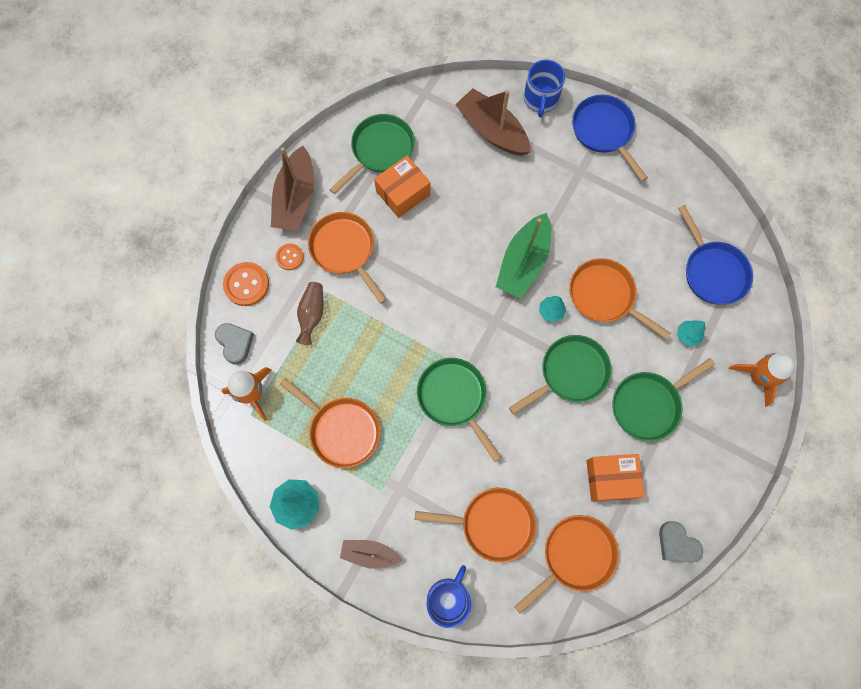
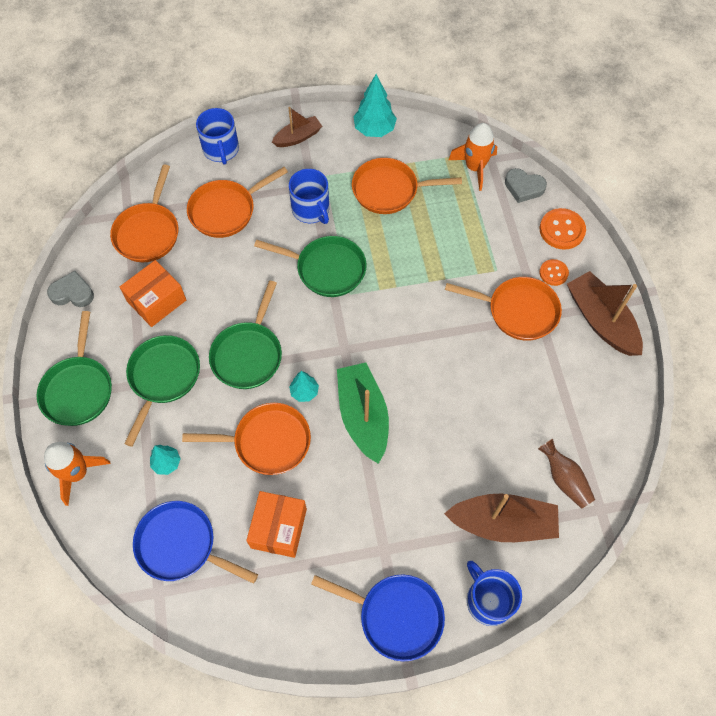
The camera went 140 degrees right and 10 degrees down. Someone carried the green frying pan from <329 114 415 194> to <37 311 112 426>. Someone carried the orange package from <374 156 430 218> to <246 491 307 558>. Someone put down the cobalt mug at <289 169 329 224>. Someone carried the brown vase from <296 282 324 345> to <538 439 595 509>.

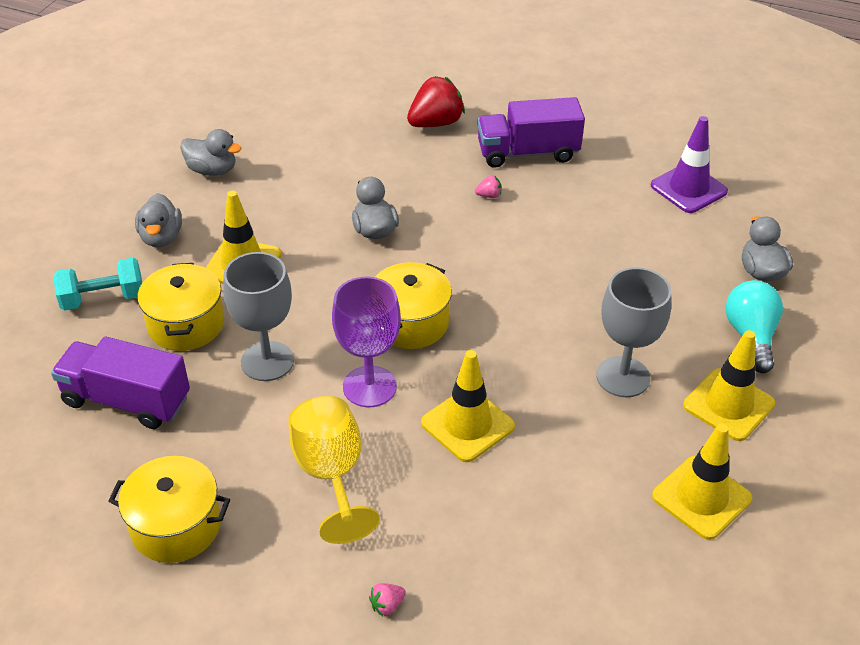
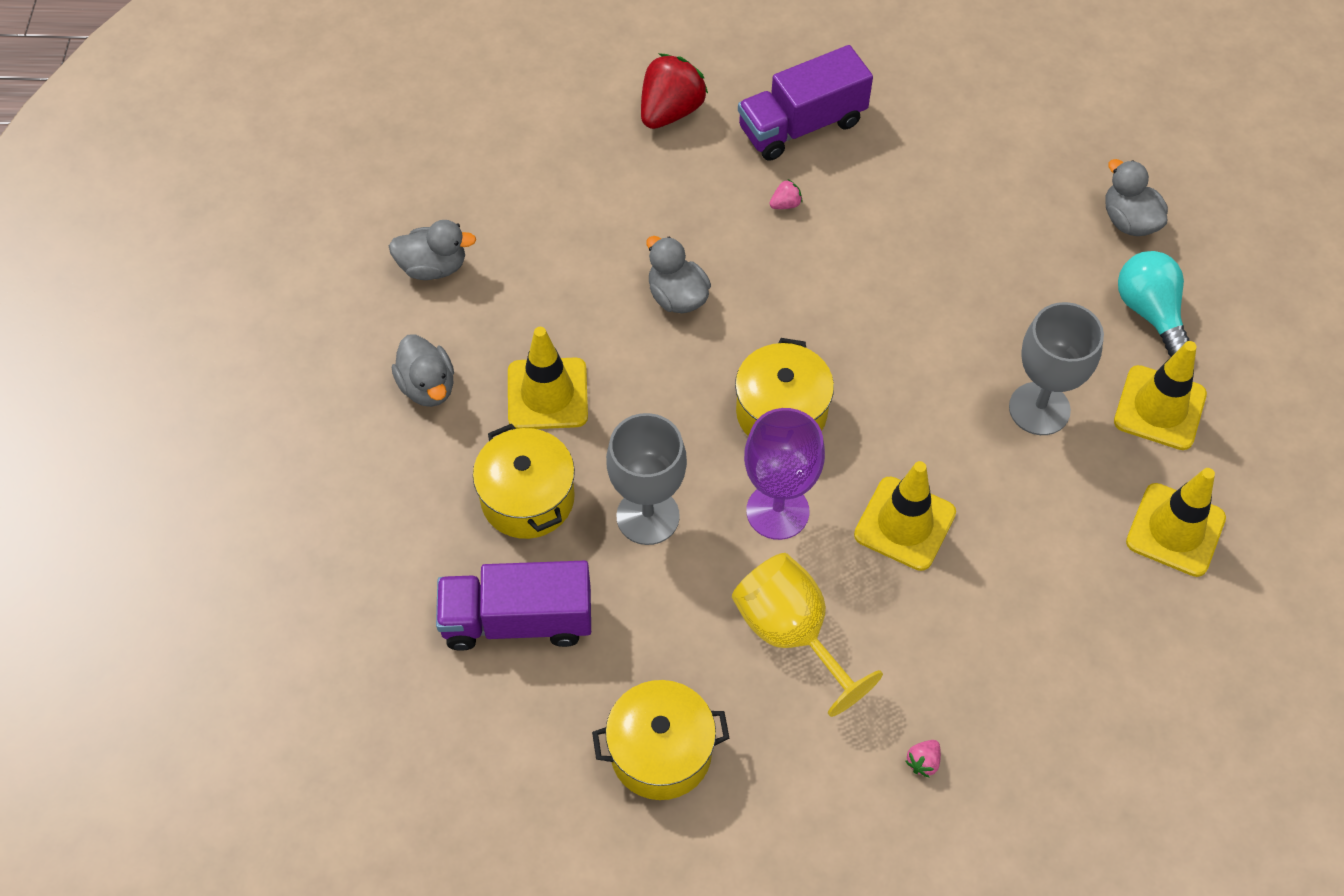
The camera went 20 degrees left and 15 degrees up. Someone took away the teal hand weight at <53 258 142 311>. Someone took away the purple traffic cone at <651 116 728 213>.

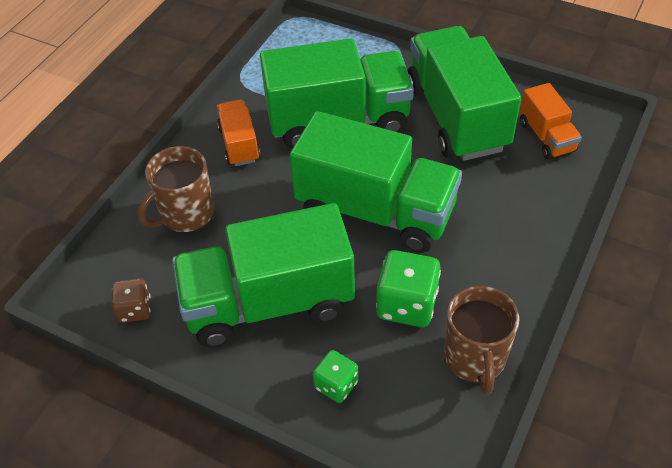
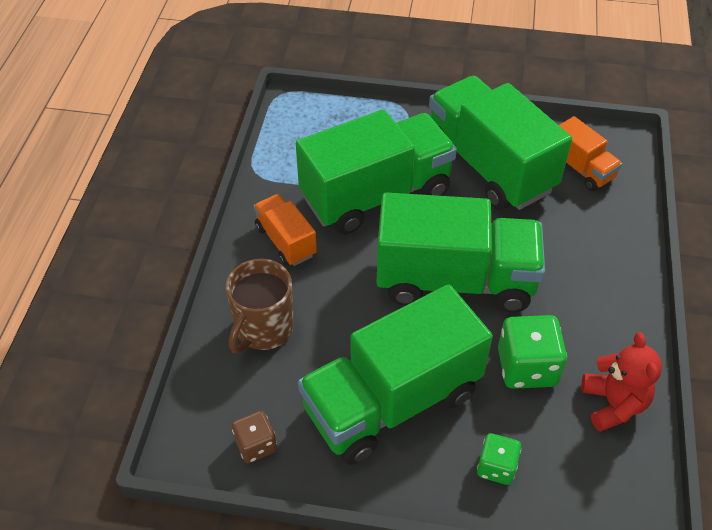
The camera went 20 degrees left and 0 degrees up. Someone swapped the brown mug at <444 286 519 395> for the red stuffed bear at <581 332 662 432>.

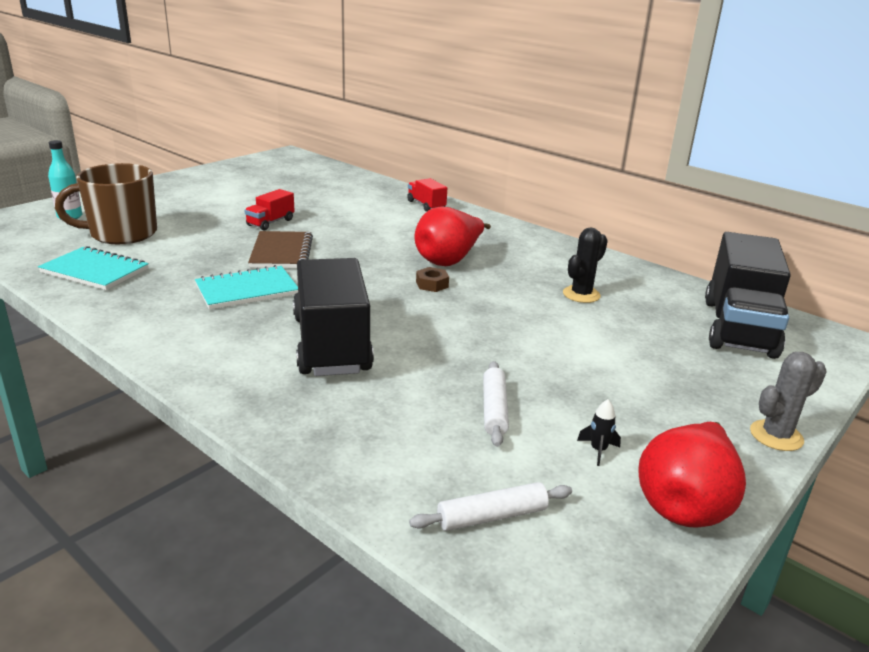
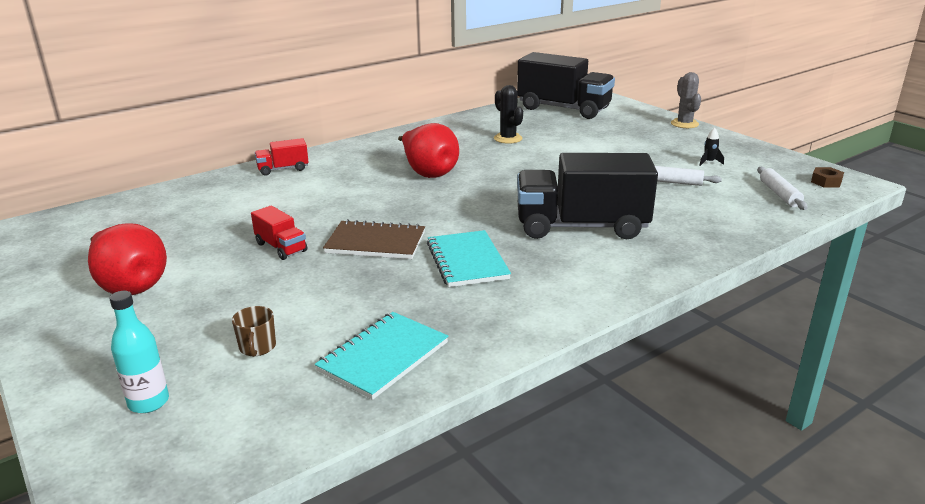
The camera went 75 degrees left and 0 degrees up. Someone carried the red toy pear from <638 422 746 528> to <88 223 167 295>. Someone scaled the brown mug at <55 163 157 244> by 0.40. Someone carried the brown hexagon nut from <416 267 449 292> to <811 167 844 187>.

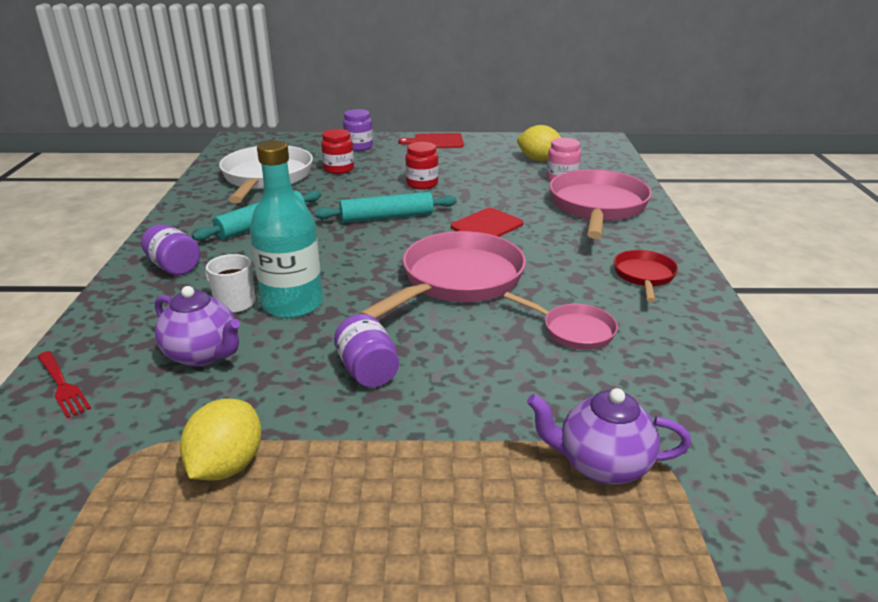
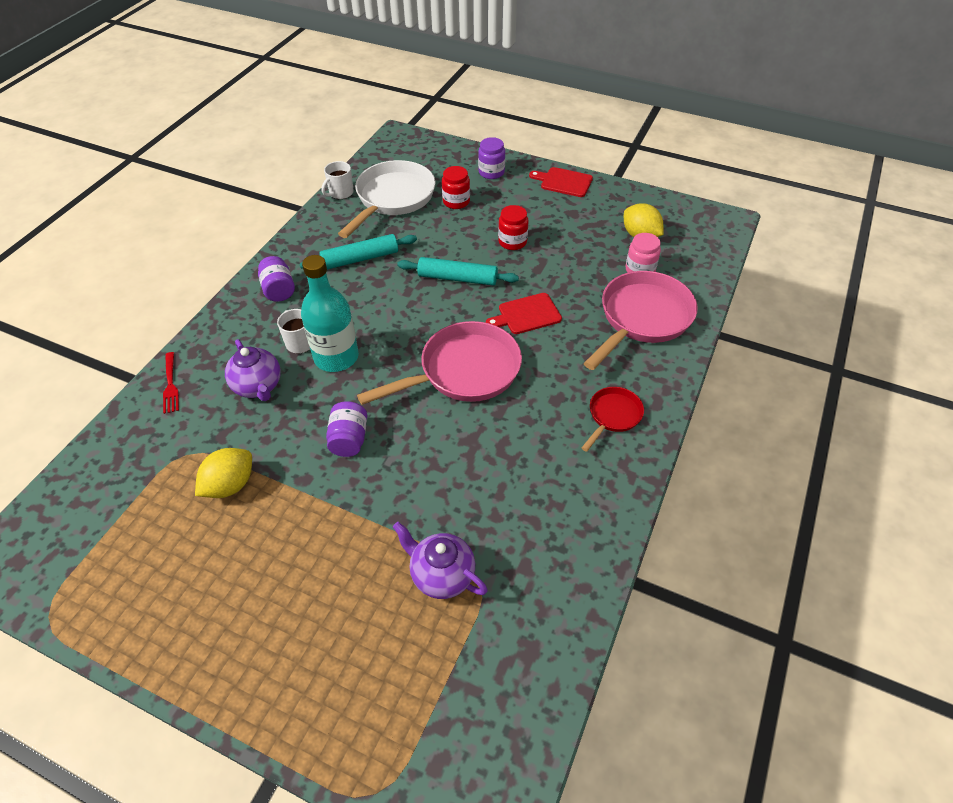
The camera went 25 degrees right and 20 degrees up. Someone put down the white mug at <322 161 354 199>. Someone took away the rose-pink frying pan at <503 292 618 350>.

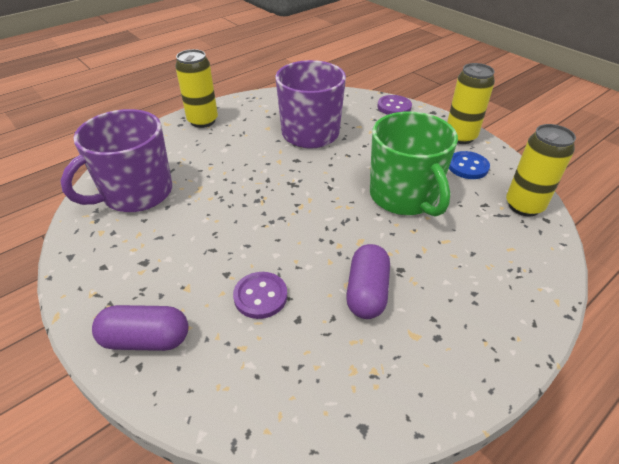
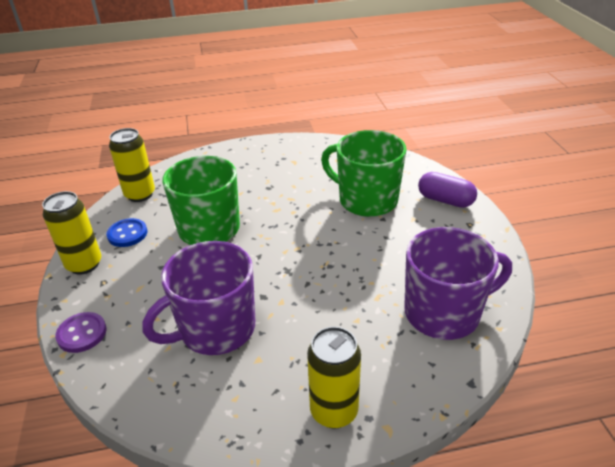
The camera went 150 degrees left and 5 degrees down. Someone swapped the purple shirt button at <233 272 287 319> for the green mug at <321 130 407 217>. Someone took away the purple pill shape at <346 244 390 319>.

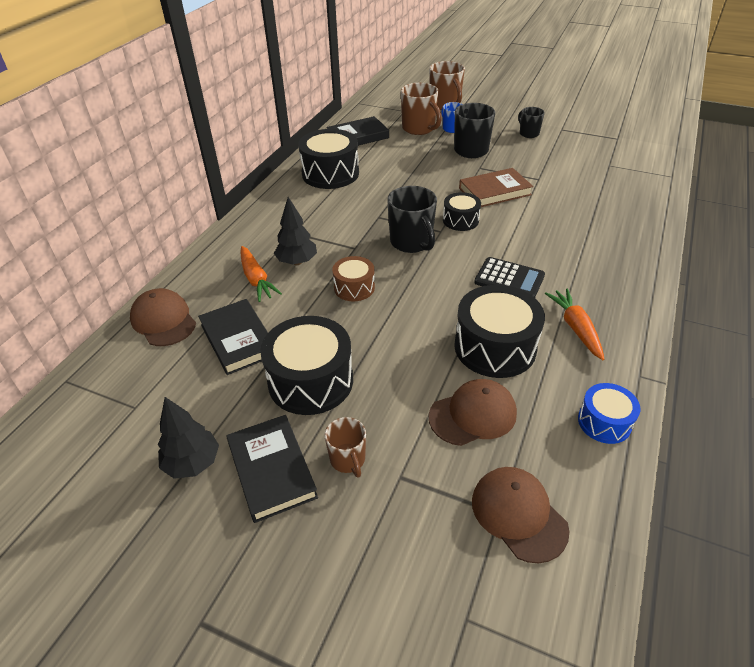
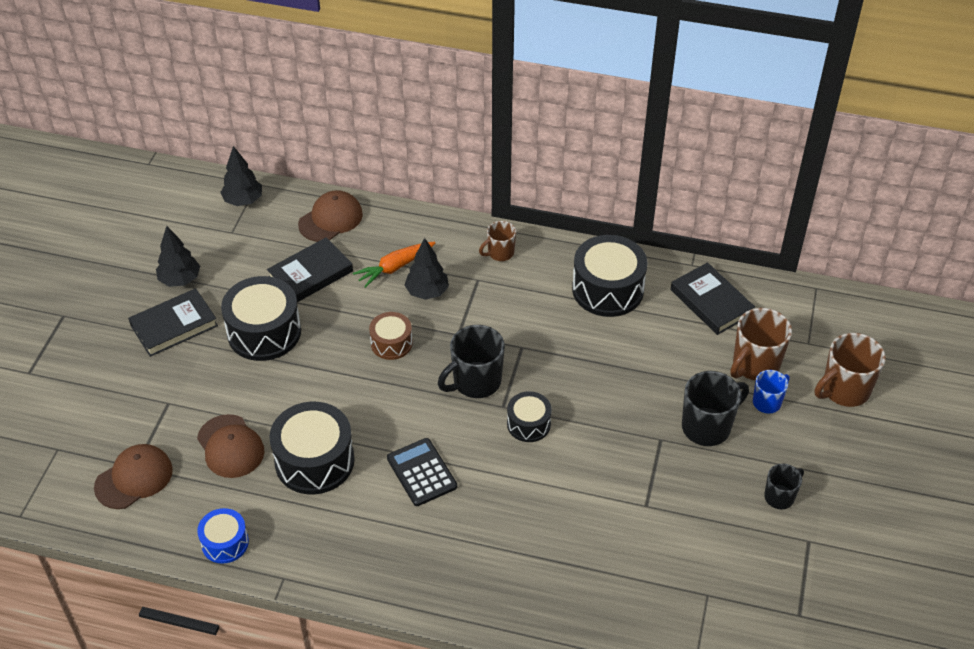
The camera went 80 degrees right and 5 degrees up. Someone put down the jet-black fir tree at <220 146 262 206>. Someone rotated the jet-black calculator at <474 257 545 298> by 135 degrees clockwise. Someone carried the brown mug from <325 417 366 478> to <479 221 516 261>. Someone took away the brown hardback at <459 168 533 207>. Someone took away the orange root vegetable at <545 288 604 360>.

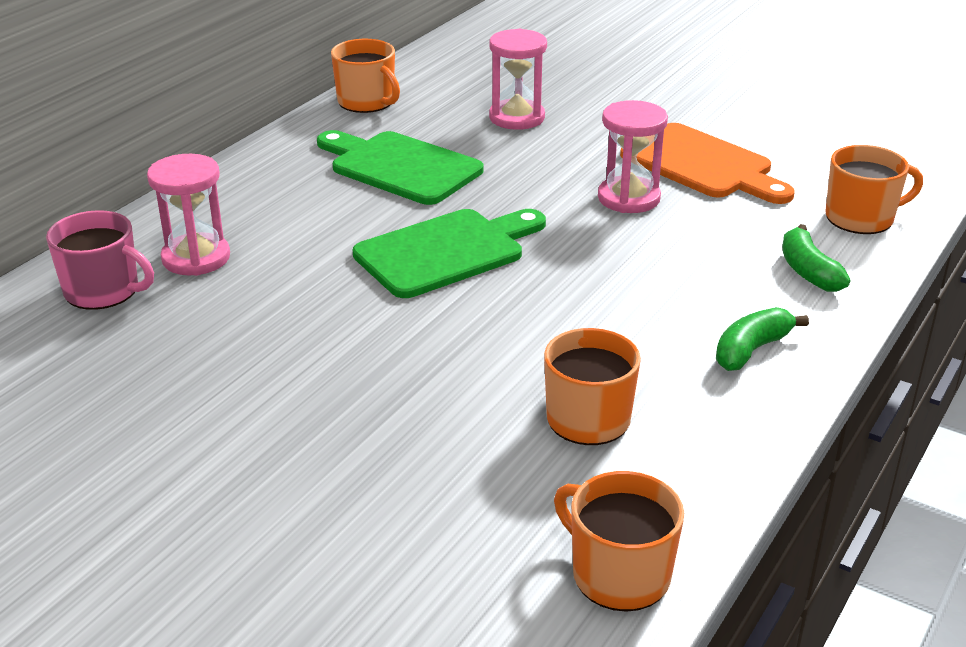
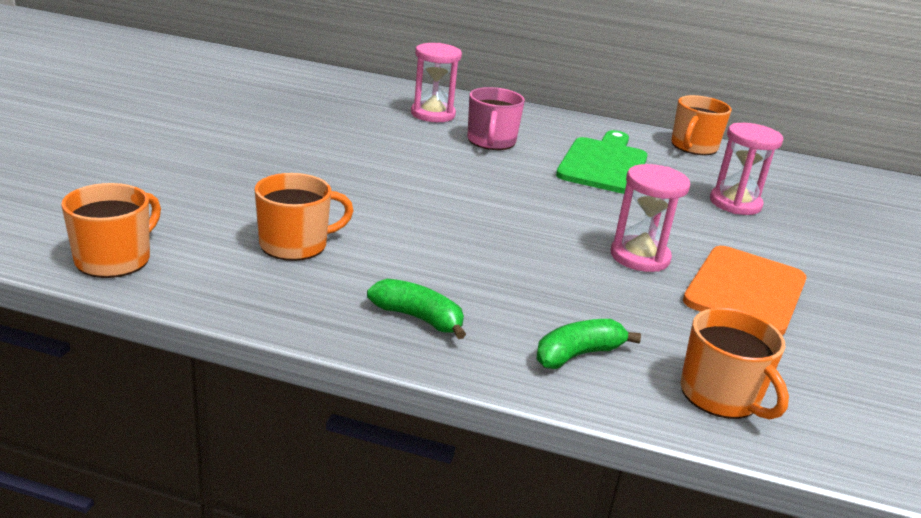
The camera went 70 degrees right and 5 degrees down. Someone carried the rose-pink mug from <46 210 154 310> to <468 87 525 150>. Someone took away the green bread board at <353 209 546 298>.

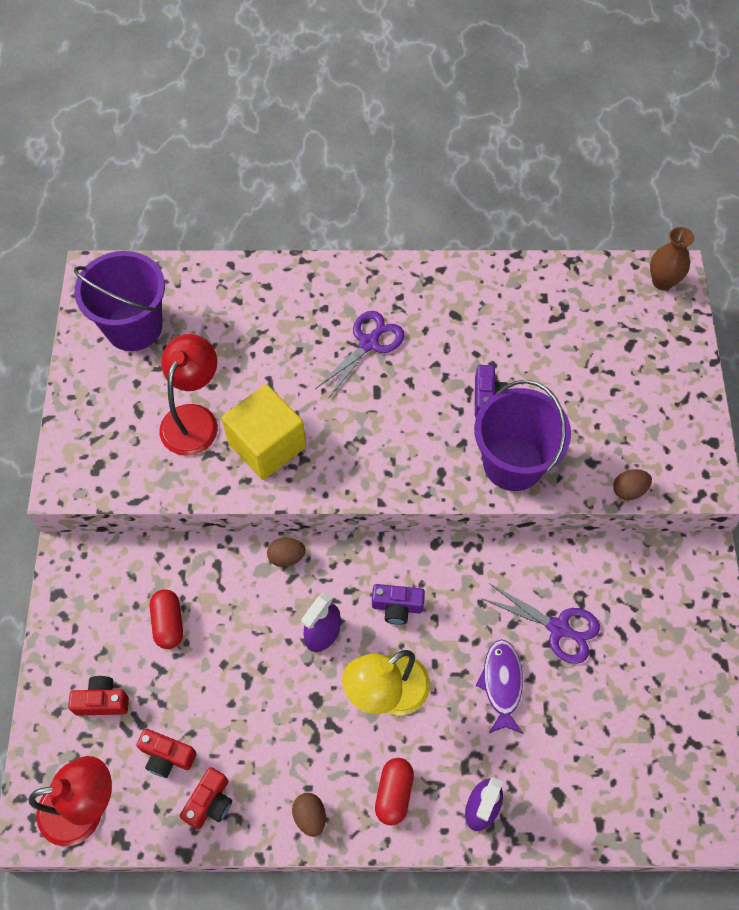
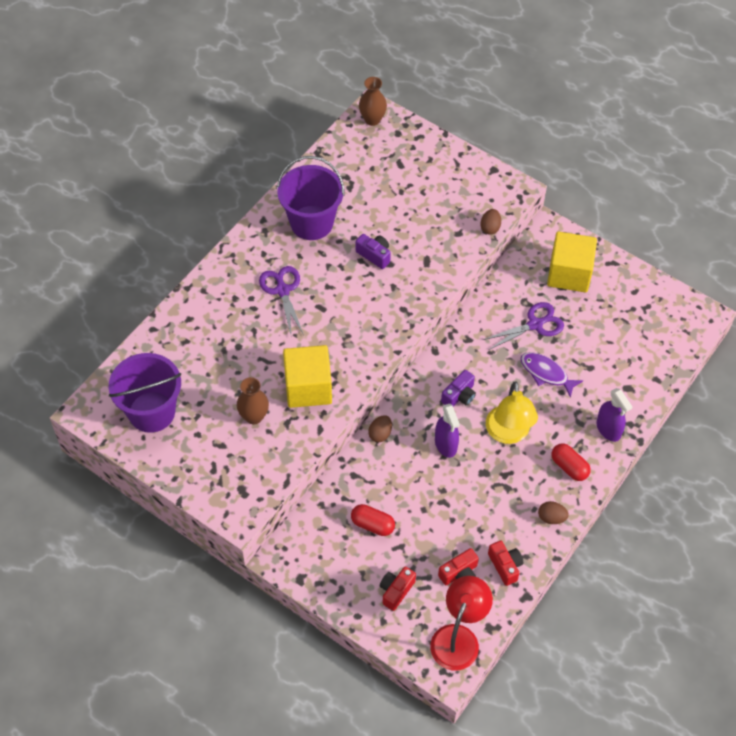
The camera went 55 degrees left and 5 degrees down. Someone swapped the red desk lamp at <159 334 218 456> for the brown vase at <237 377 269 424>. Someone carried the purple bucket from <474 380 571 491> to <277 156 345 240>. Someone put down the yellow cube at <547 232 597 292>.

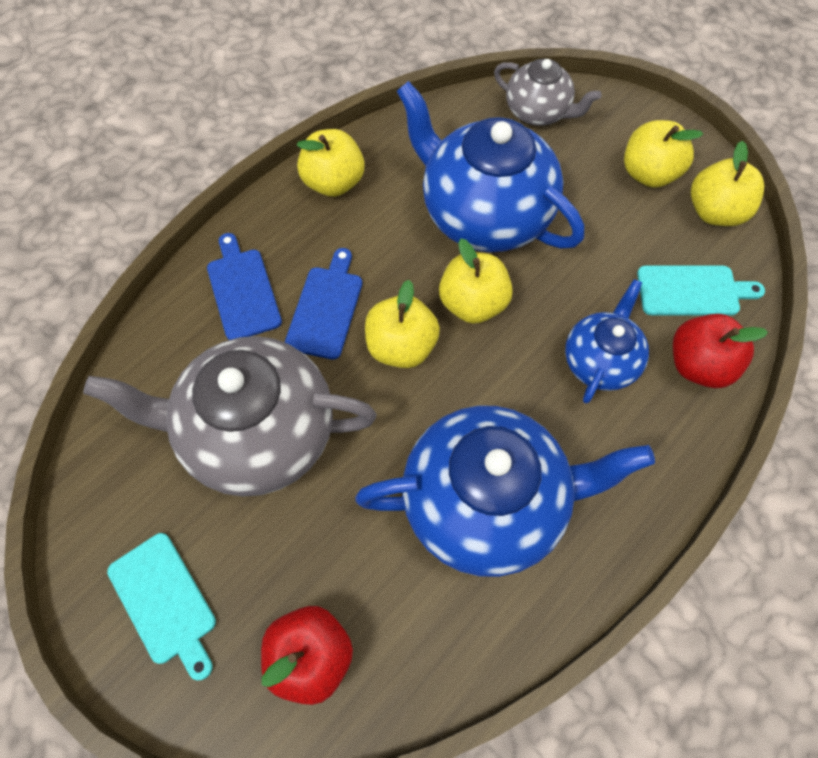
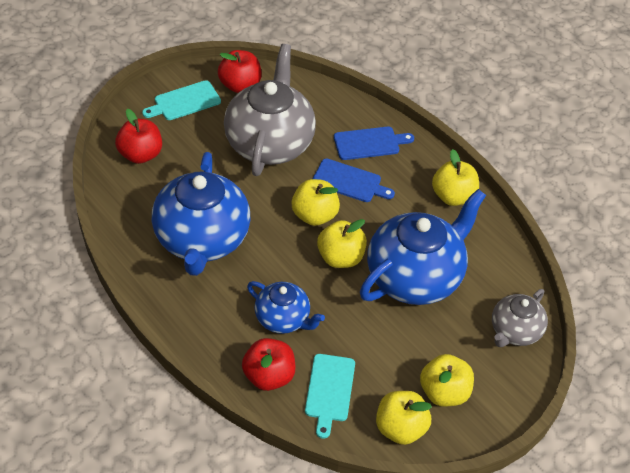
The camera went 95 degrees right and 15 degrees down. Someone put down the red toy apple at <218 50 262 93>.

